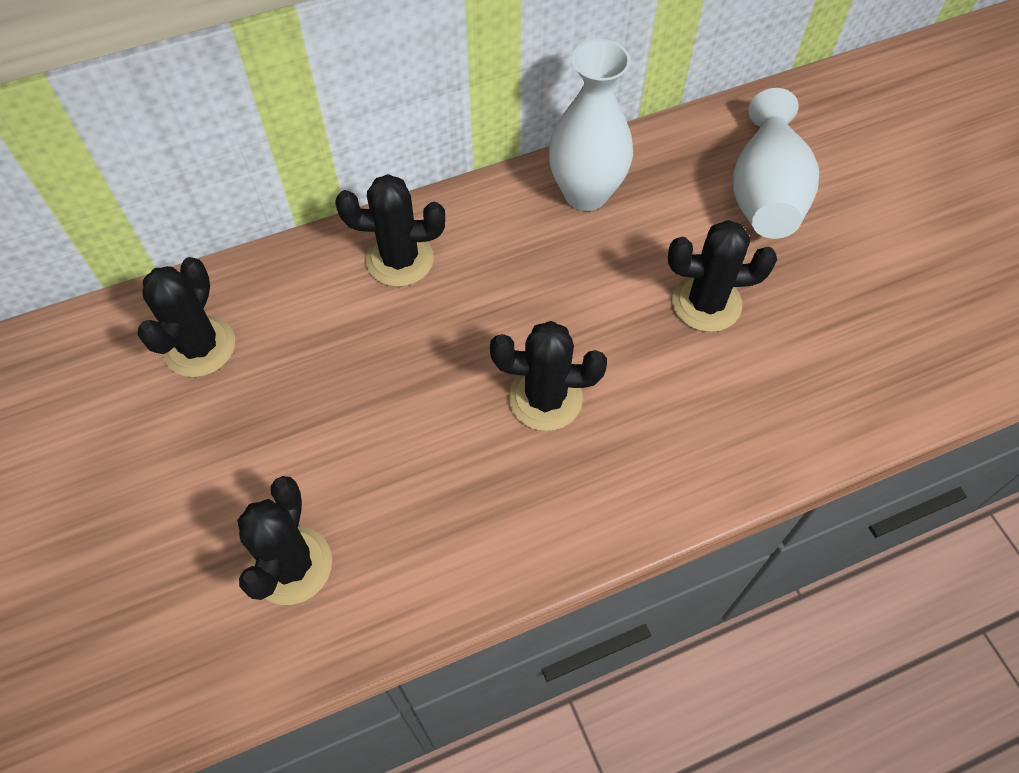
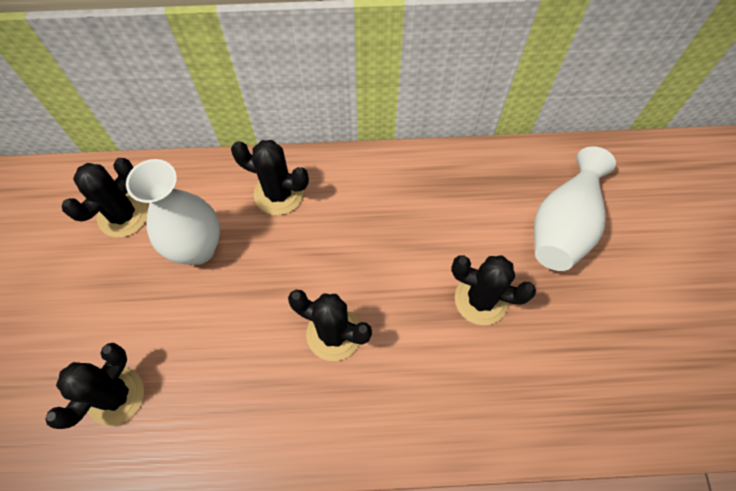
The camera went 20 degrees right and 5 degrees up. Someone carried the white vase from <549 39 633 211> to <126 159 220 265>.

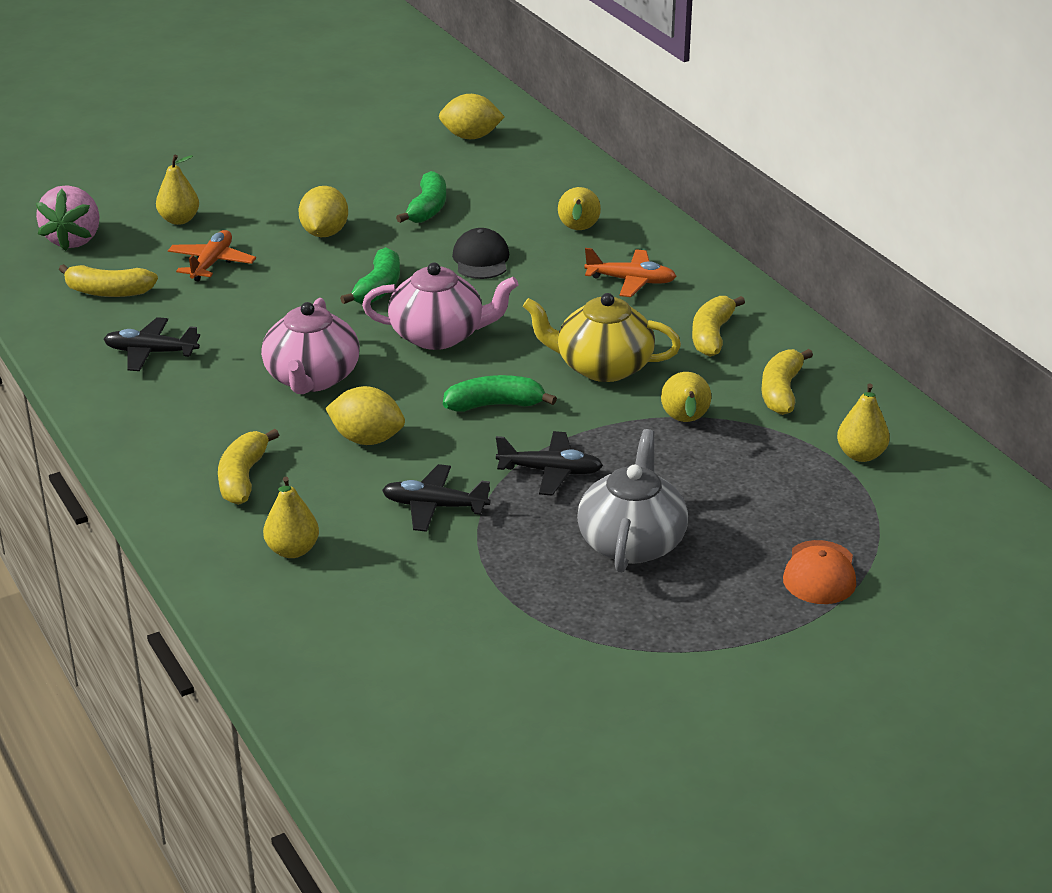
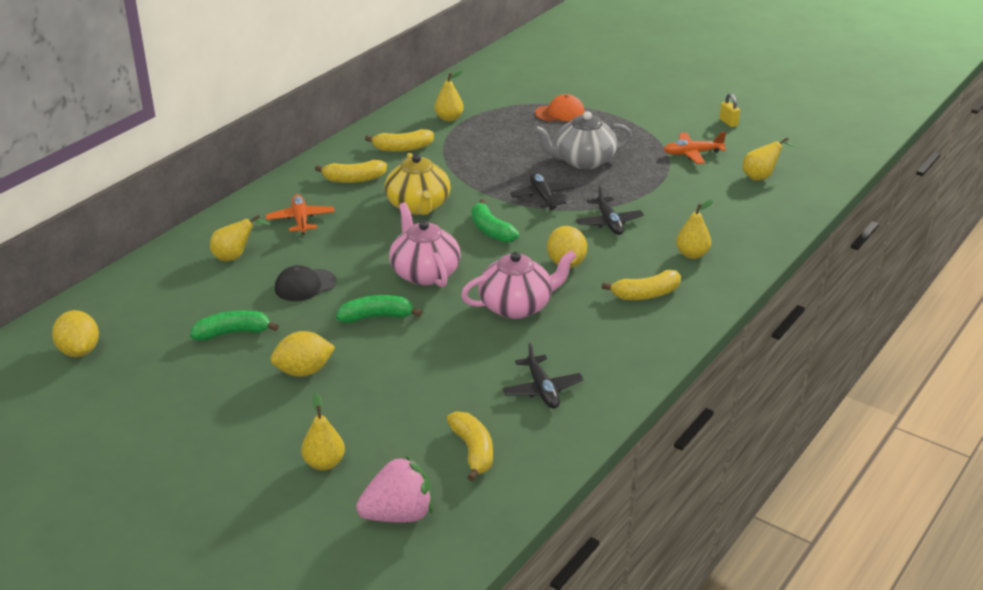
The camera went 115 degrees left and 0 degrees up. Someone carried the orange toy plane from <168 230 256 282> to <664 132 726 164>. Someone put down the yellow padlock at <720 93 740 127>. Someone carried the yellow toy pear from <661 372 711 422> to <743 137 795 181>.

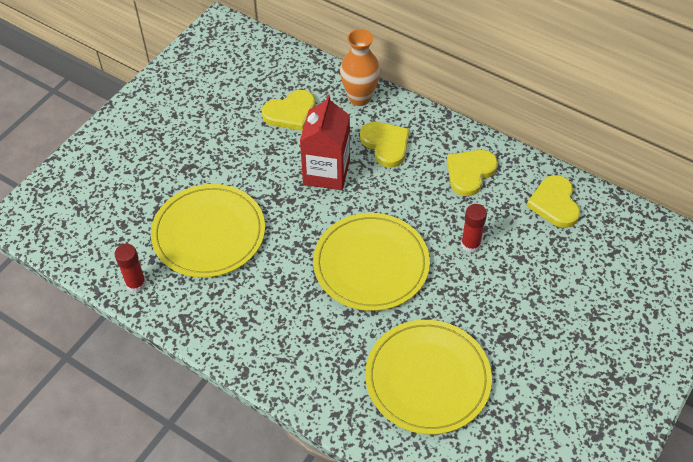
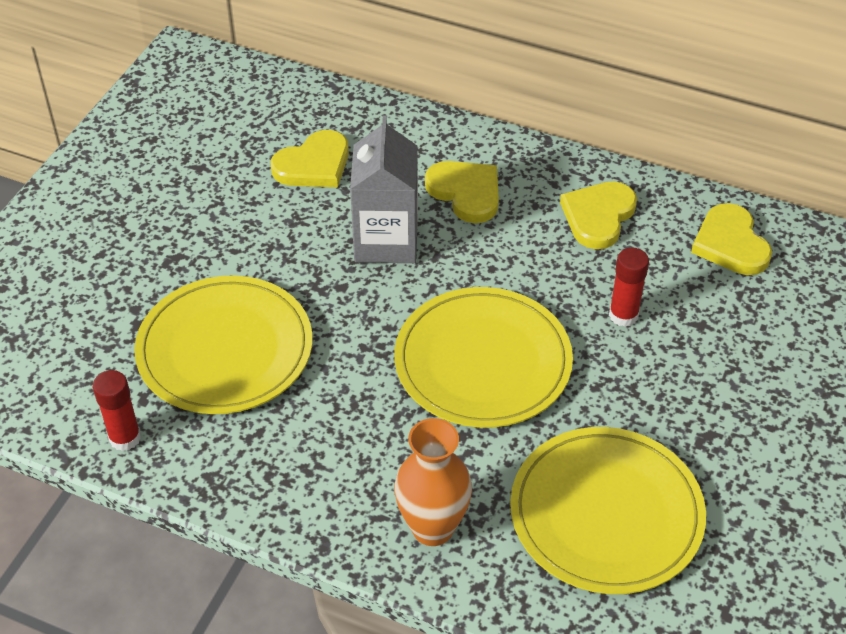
The camera went 10 degrees left and 5 degrees down. Someone repainted the red juice carton at <300 95 350 190>, which became the ash-grey juice carton at <350 116 418 263>. Someone carried the orange vase from <340 29 380 106> to <394 418 472 546>.

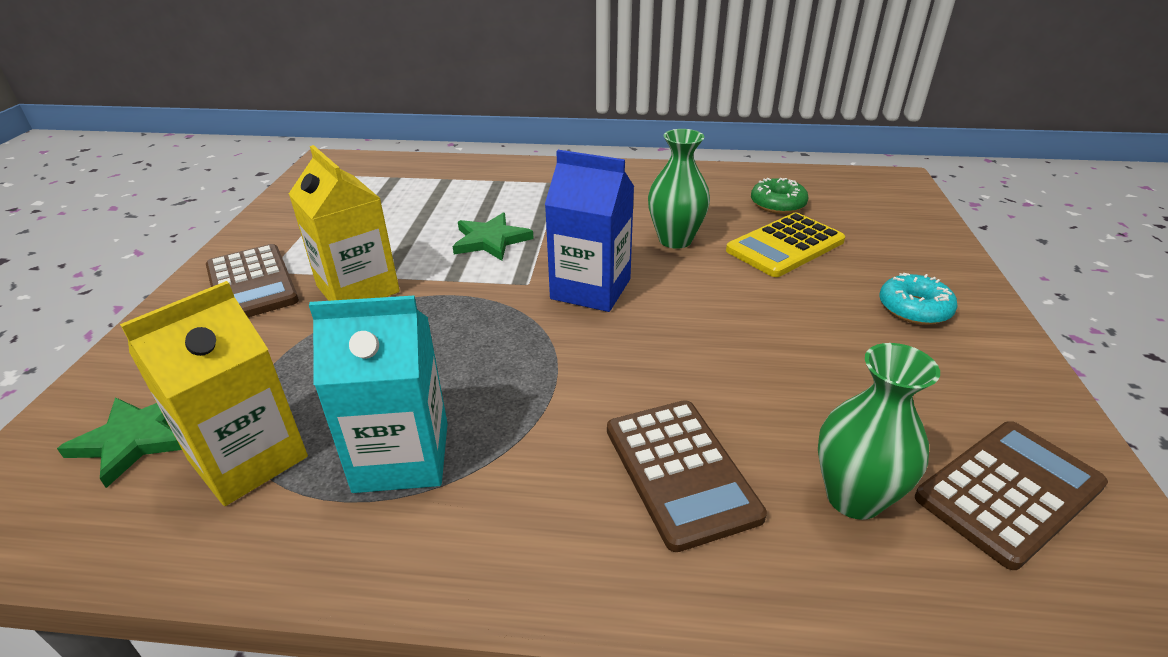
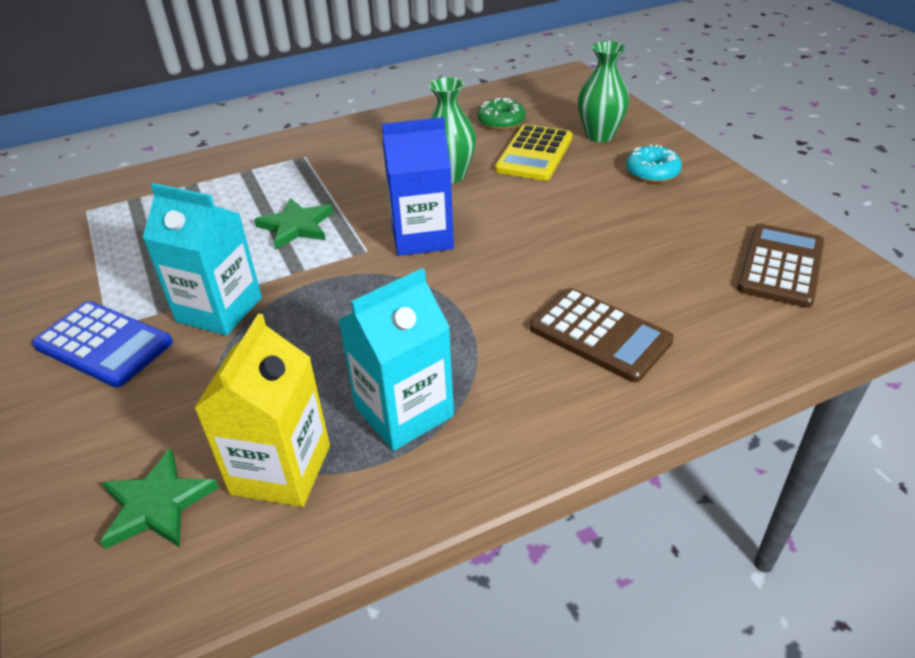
The camera went 30 degrees left and 5 degrees up. Someone repainted the brown calculator at <206 244 299 317>, which became the cobalt calculator at <32 301 173 388>. Someone repainted the yellow juice carton at <289 145 400 301>, which became the teal juice carton at <143 183 262 336>. Someone carried the green vase from <818 343 940 520> to <578 41 629 142>.

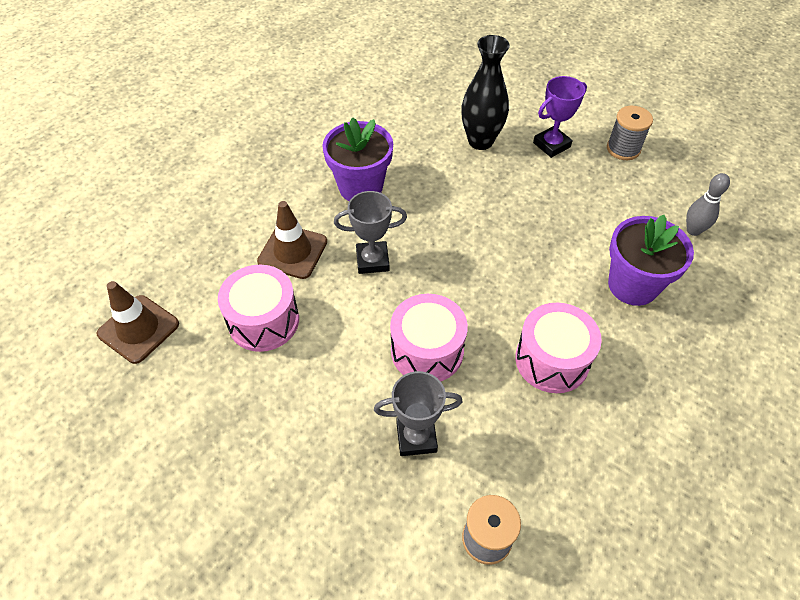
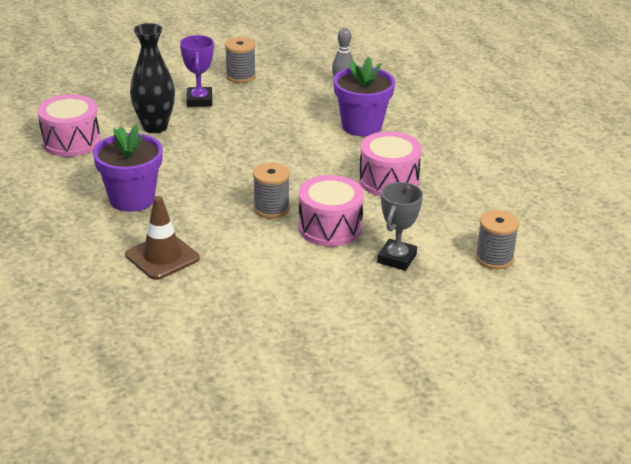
The camera went 60 degrees left and 20 degrees down. Someone carried the rose-pink drum from <218 265 299 352> to <37 94 100 157>. Someone put down the ash-grey reel of thread at <253 162 290 218>. Someone took away the brown traffic cone at <97 281 179 364>. Someone took away the ash-grey prize cup at <334 191 407 274>.

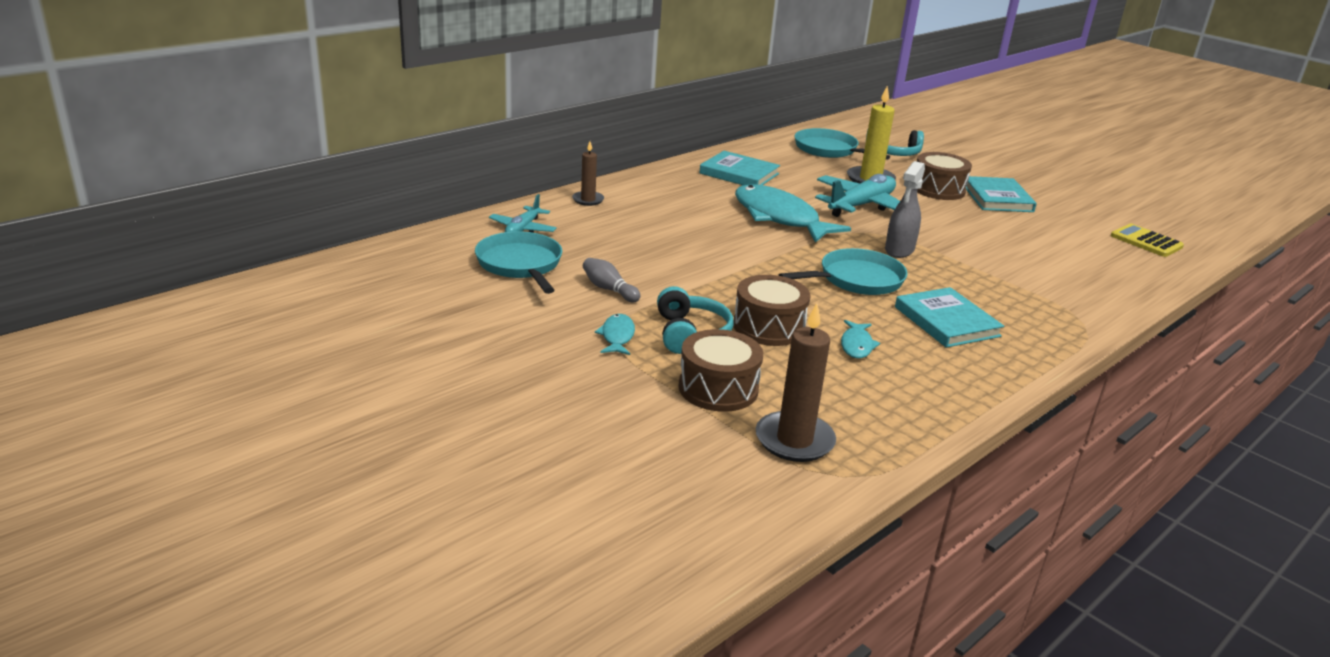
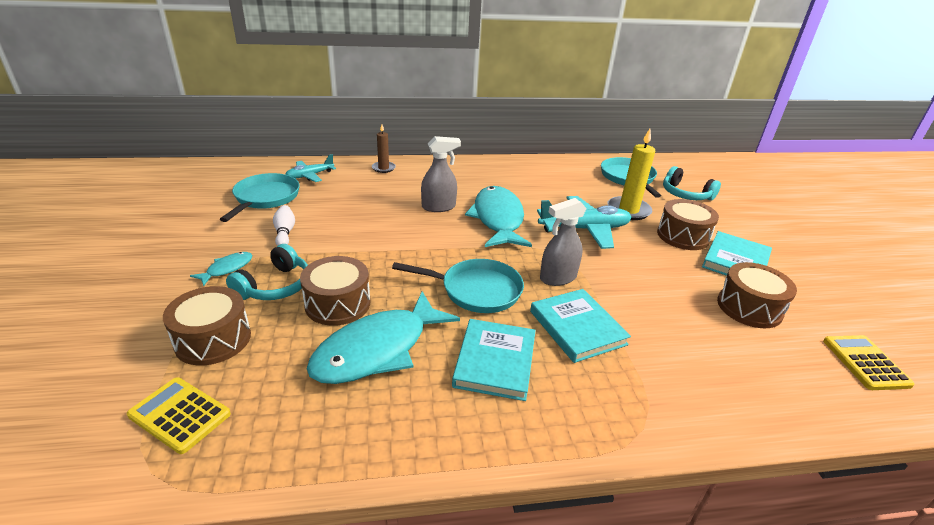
The camera went 35 degrees right and 5 degrees up. Someone swapped the brown candle at <756 303 836 462> for the yellow calculator at <127 377 231 454>. Someone repainted the ash-grey bowling pin at <583 258 640 302>, which became the white bowling pin at <273 205 295 246>. Someone scaled the teal toy fish at <841 320 880 358> by 2.25. Someone put down the ash-grey sprayer at <421 136 461 212>. Someone carried the teal hardback from <700 151 780 185> to <530 289 631 363>. Someone put down the brown drum at <717 262 797 328>.

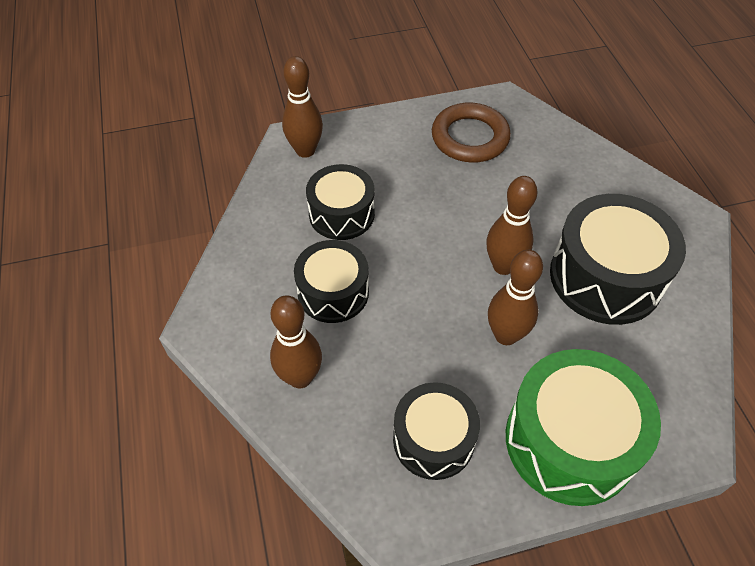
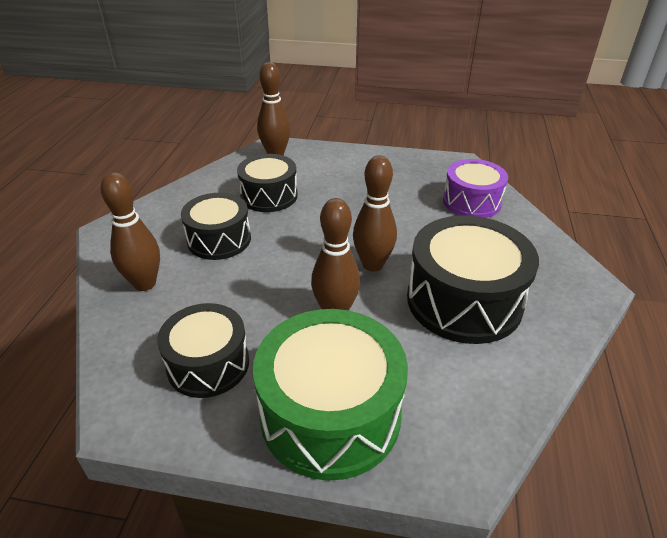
The camera went 25 degrees right and 15 degrees down. Someone put down the purple drum at <443 159 508 218>. Someone took away the brown ring at <432 103 511 162>.

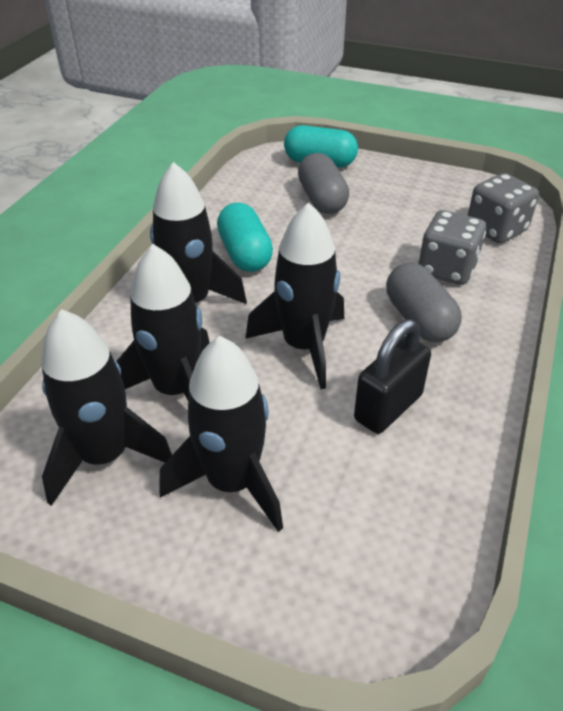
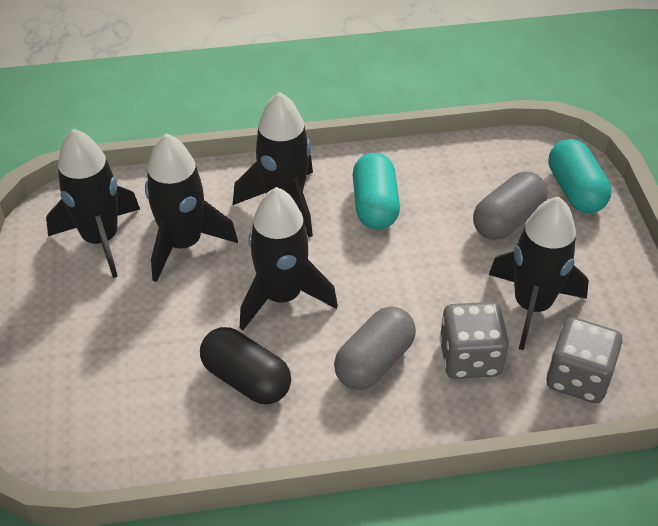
The camera went 60 degrees right and 5 degrees up. Someone swapped the jet-black padlock at <354 319 431 434> for the jet-black pill shape at <200 327 291 404>. Someone rotated the teal pill shape at <217 203 273 272> by 45 degrees counterclockwise. Someone carried the jet-black rocket from <159 336 283 532> to <489 196 589 350>.

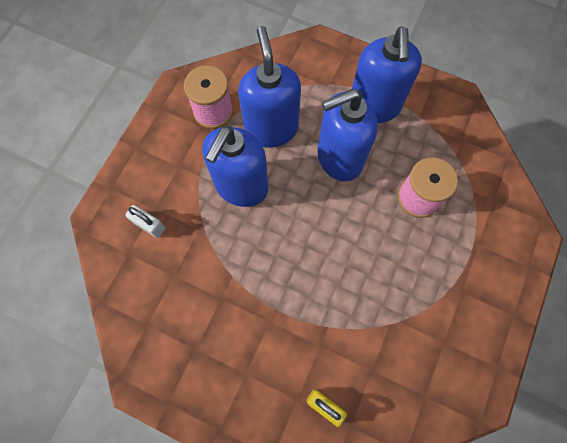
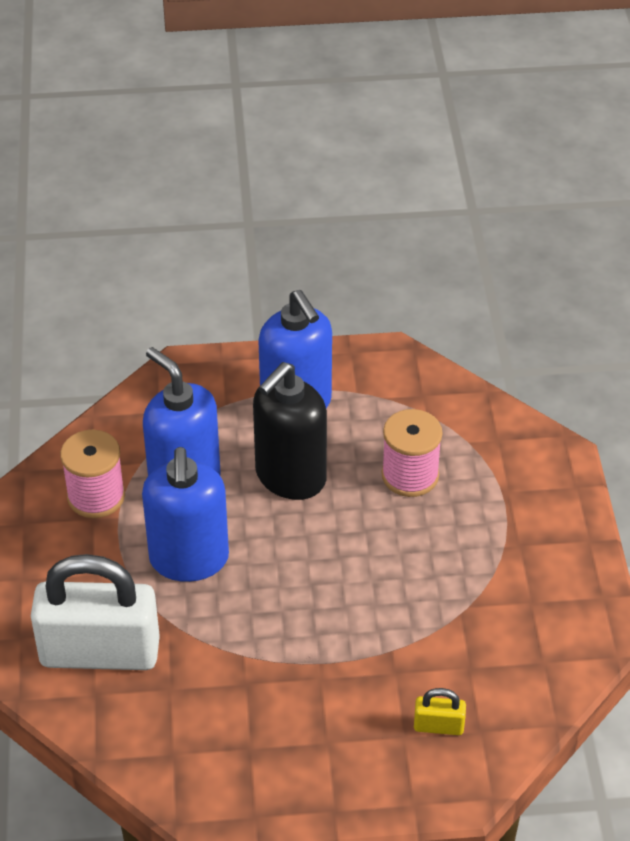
The camera went 30 degrees left and 25 degrees down. Someone scaled the white padlock at <125 205 165 238> by 2.44. Someone repainted the cobalt pump bottle at <317 89 378 181>, which became the jet-black pump bottle at <253 362 327 500>.

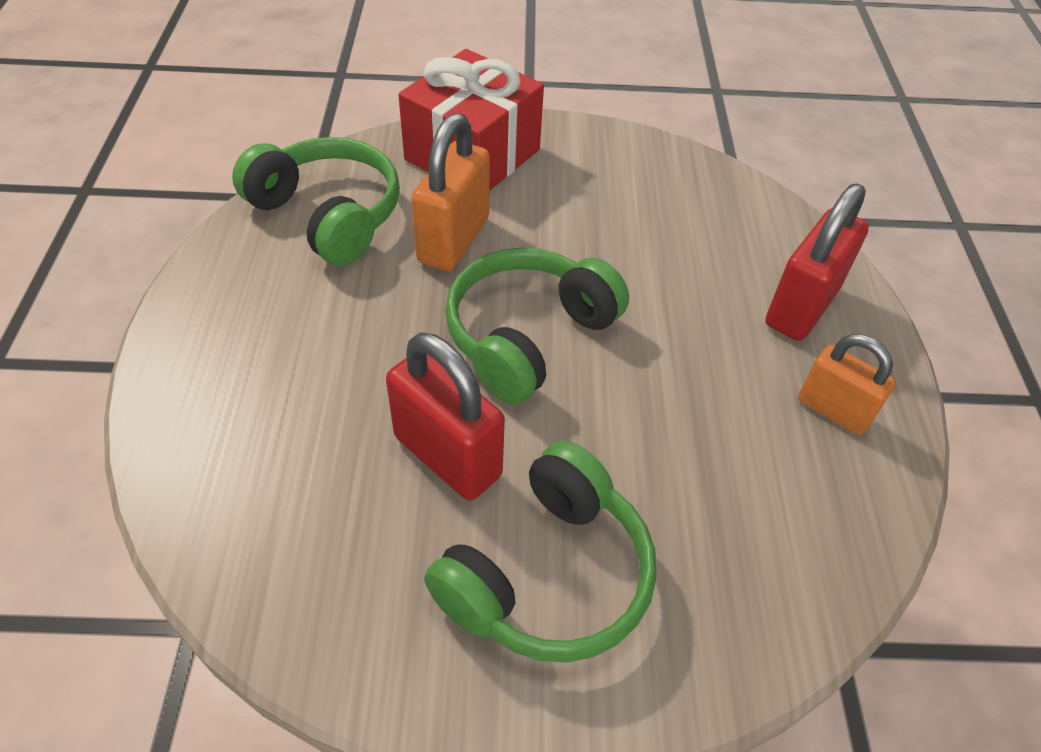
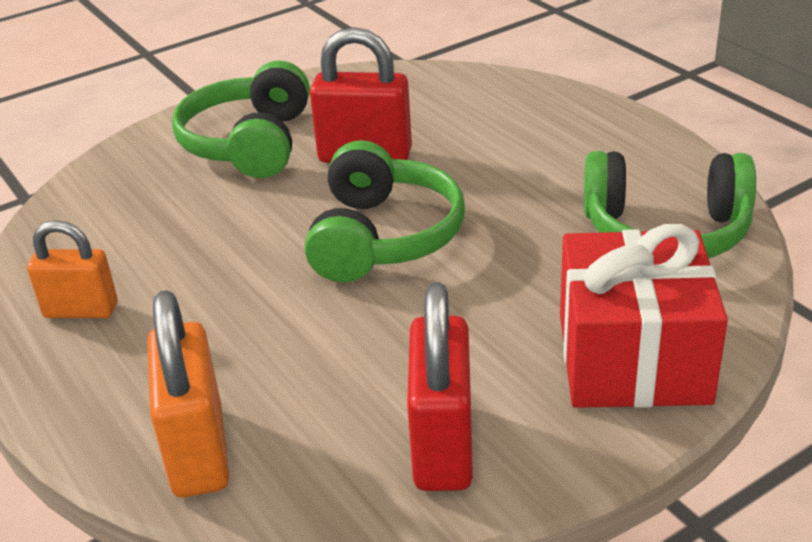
The camera went 150 degrees right and 15 degrees down. Someone carried the orange padlock from <411 113 490 271> to <147 290 229 498>. Someone carried the red padlock from <765 183 869 341> to <407 282 473 491>.

